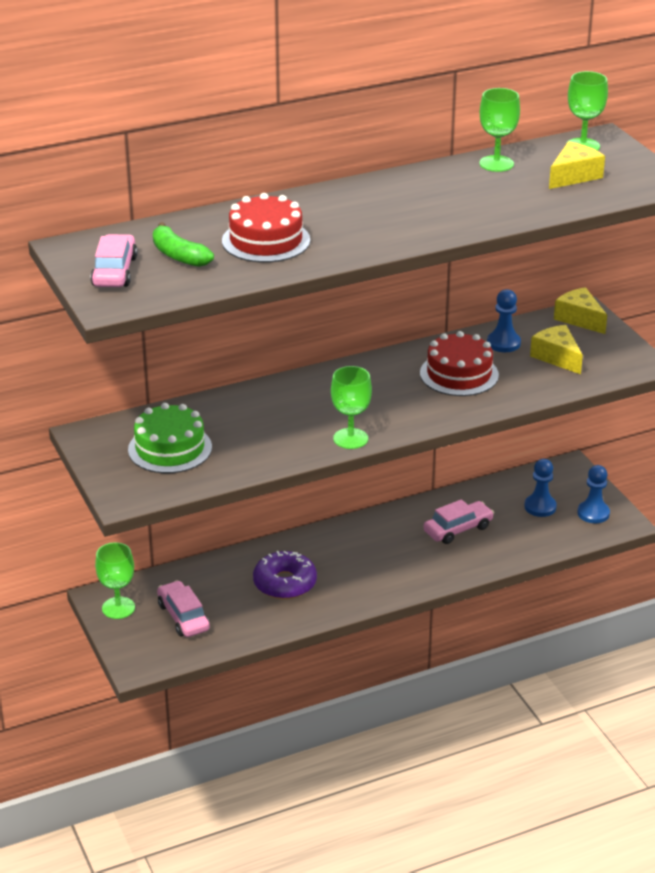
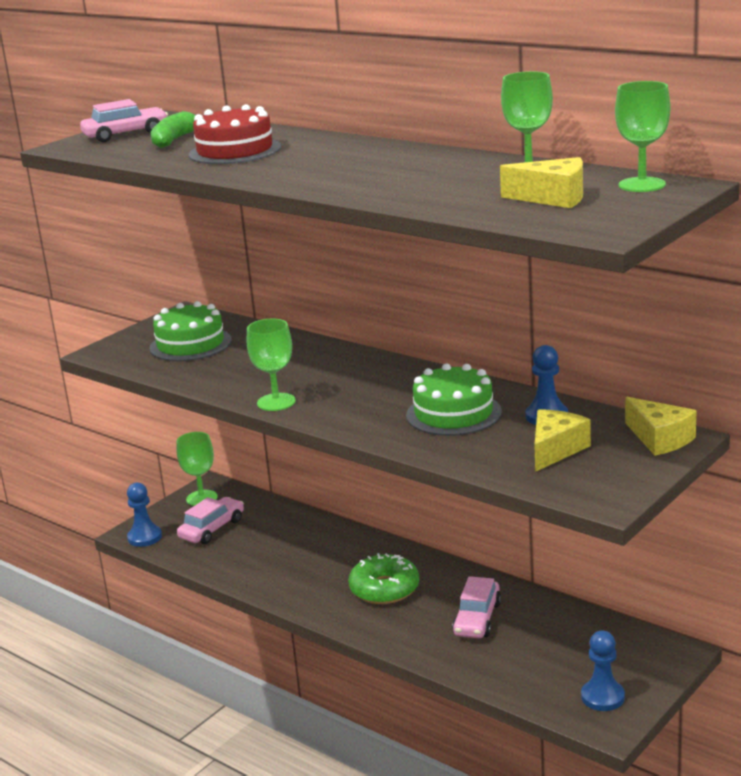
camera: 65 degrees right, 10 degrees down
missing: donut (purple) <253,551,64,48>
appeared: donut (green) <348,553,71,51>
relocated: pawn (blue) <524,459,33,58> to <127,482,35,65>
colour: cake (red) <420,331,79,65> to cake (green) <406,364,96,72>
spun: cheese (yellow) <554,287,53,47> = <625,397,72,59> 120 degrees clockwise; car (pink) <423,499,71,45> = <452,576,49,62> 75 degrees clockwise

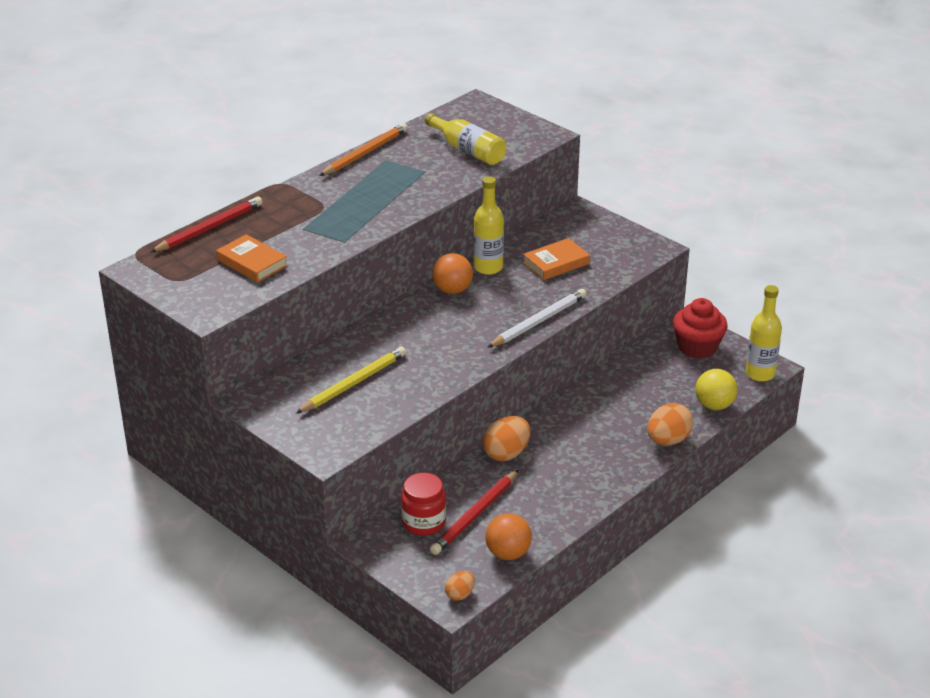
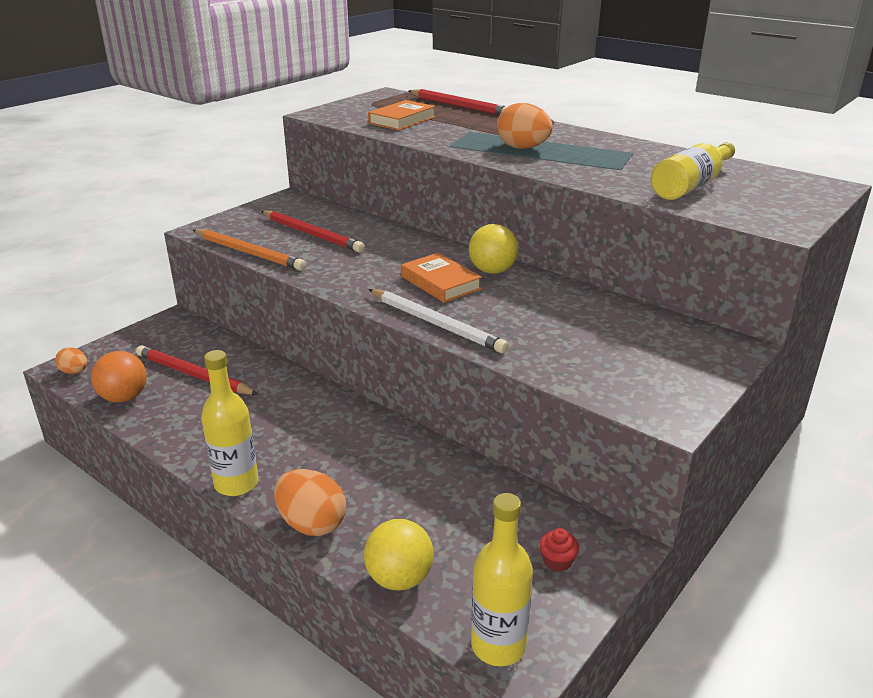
camera: 85 degrees right, 5 degrees down
missing: jar (red) <401,473,45,63>
relocated: pencil (orange) <319,123,89,53> to <193,229,113,42>; bottle (yellow) <474,176,30,99> to <201,350,58,146>; book (orange) <523,238,67,42> to <401,253,81,50>; egg (orange) <483,416,47,45> to <497,103,55,46>
colour: ball (orange) <432,253,41,41> to ball (yellow) <469,224,49,50>; pencil (yellow) <296,347,110,66> to pencil (red) <261,211,104,42>
size: cupcake (red) <673,298,55,61> = <539,528,40,44> x0.43

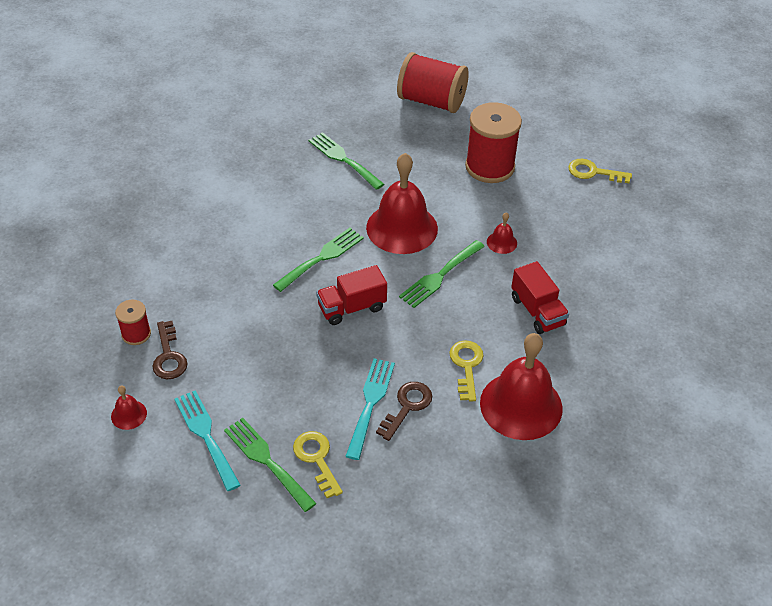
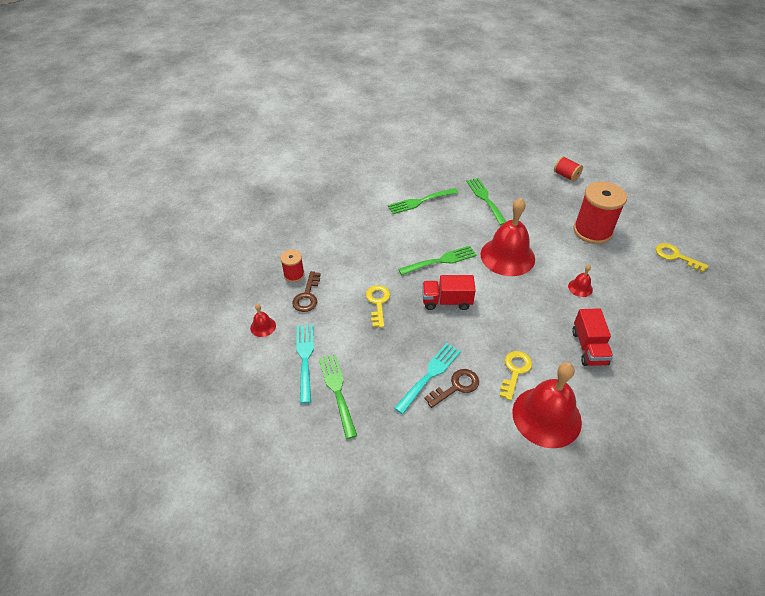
camera: 25 degrees right, 0 degrees up
relocated: fork (green) <399,240,86,68> to <388,188,71,26>; key (yellow) <293,431,50,67> to <366,285,24,43>
size: spool (red) <397,52,72,61> = <554,156,29,26> x0.51

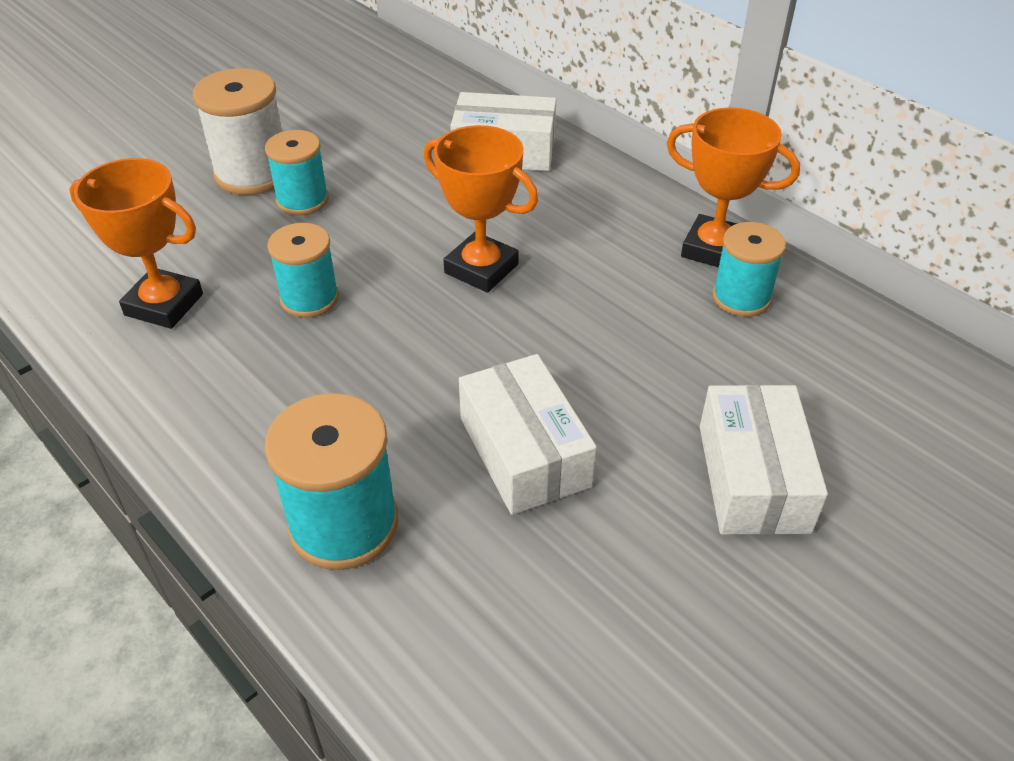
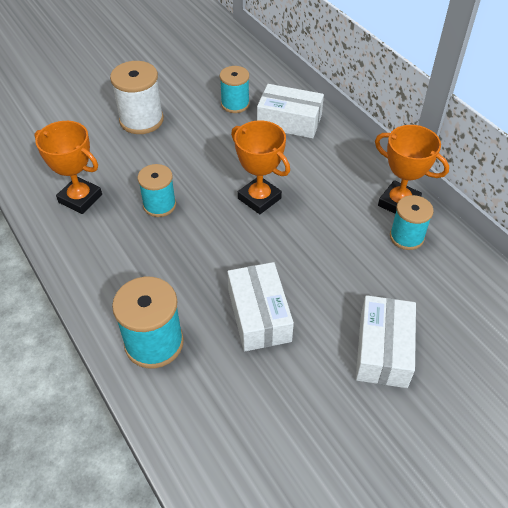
camera: 10 degrees right, 5 degrees up
relocated: spool (turquoise) <265,130,64,86> to <220,66,30,47>

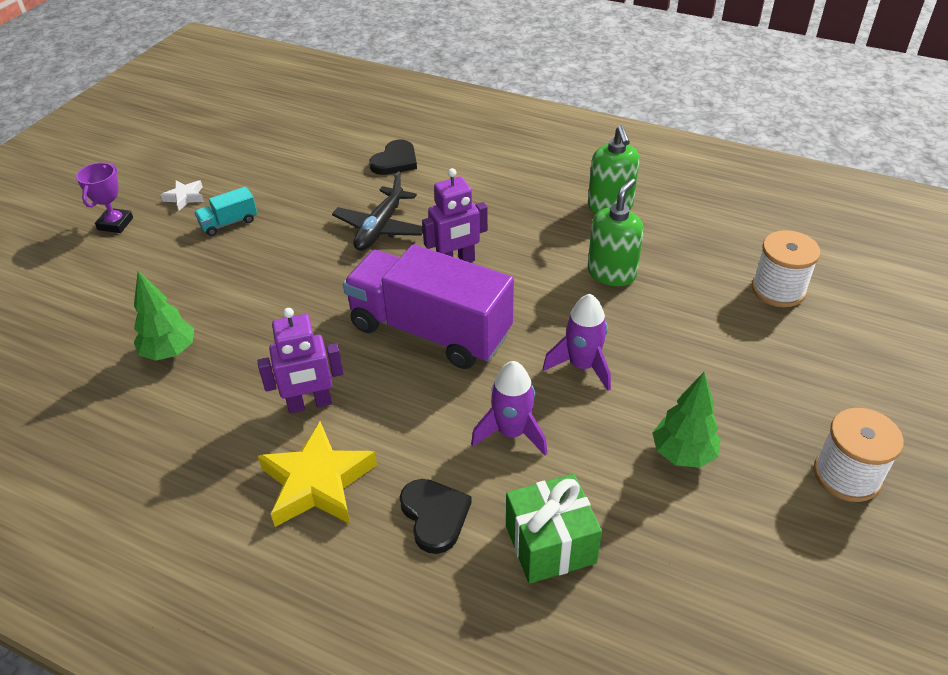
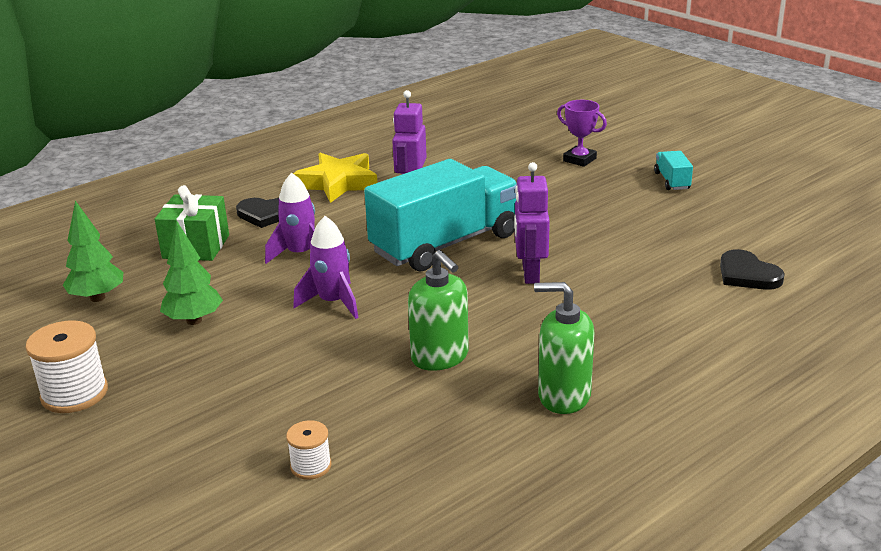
camera: 115 degrees right, 15 degrees down
missing: plane (black) <332,171,91,80>; star (white) <160,180,44,31>
relocated: trophy (purple) <76,162,57,71> to <557,100,50,67>; tree (green) <134,271,60,90> to <63,201,60,101>
colour: truck (purple) <343,244,171,125> to truck (turquoise) <364,159,153,112>
size: spool (white) <752,230,69,77> = <286,420,46,60> x0.57

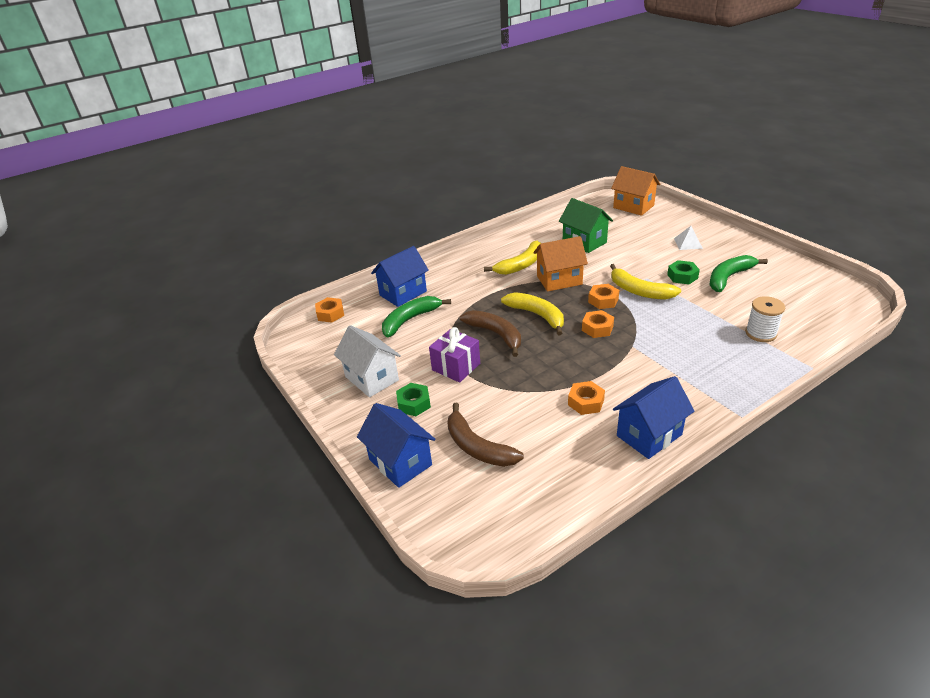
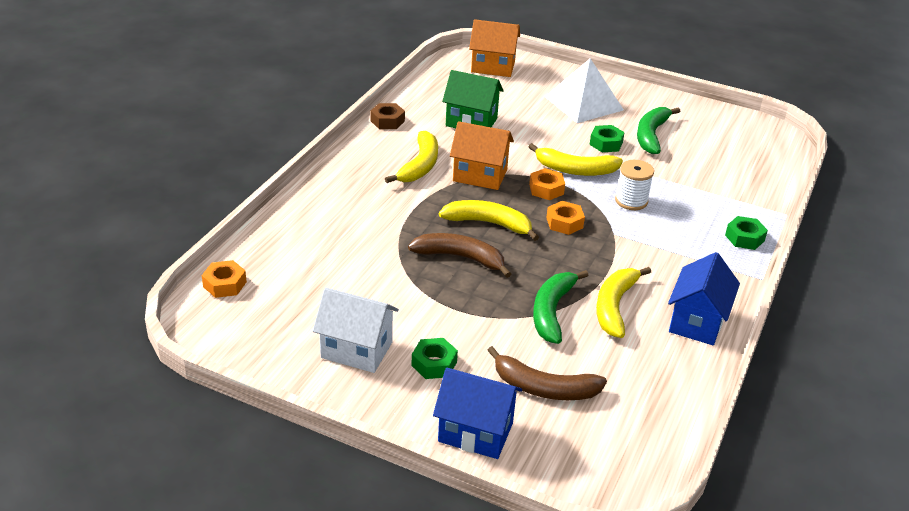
camera: 35 degrees left, 0 degrees up
missing: house (blue) <371,246,58,61>; gift (purple) <429,327,51,56>
appeared: nut (brown) <370,103,35,26>; nut (green) <725,216,43,34>
relocated: banana (green) <382,296,69,41> to <533,270,56,74>; spool (white) <745,296,40,46> to <615,160,39,50>
exchanged: nut (orange) <568,381,37,34> to banana (yellow) <596,267,55,71>
spun: house (orange) <533,236,55,56> = <450,121,64,69> 60 degrees clockwise
size: pyramid (white) <674,226,29,24> = <544,58,80,65> x2.09

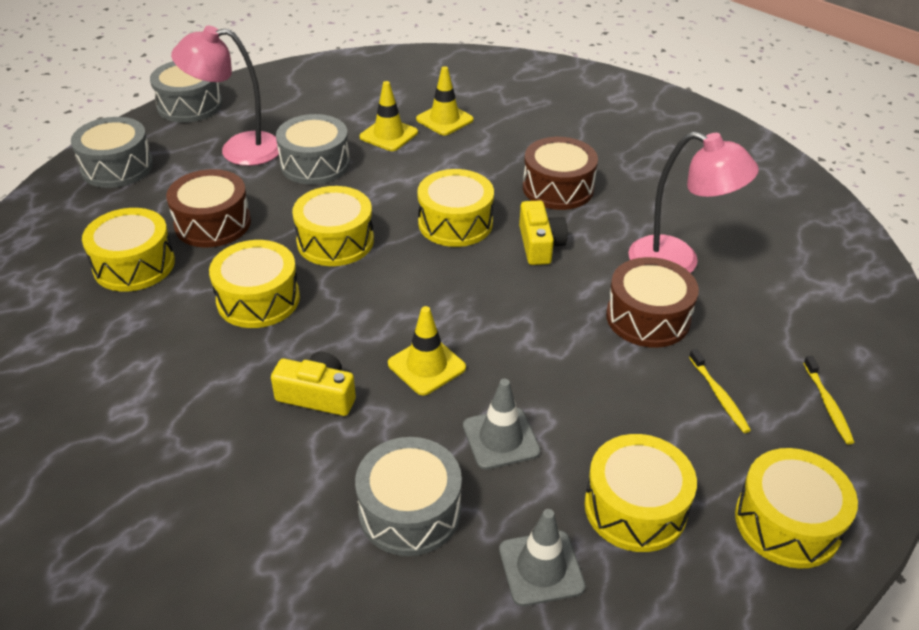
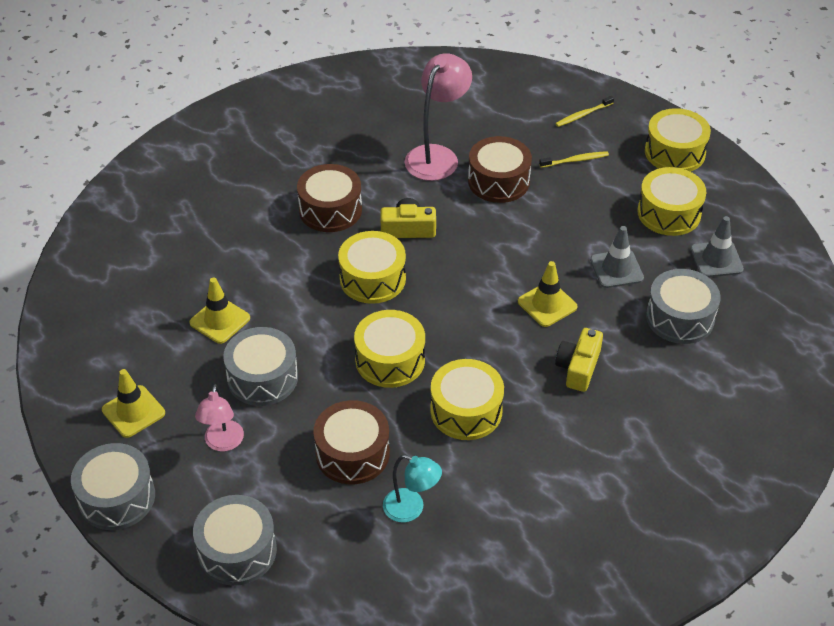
camera: 85 degrees left, 5 degrees up
relocated: traffic cone (yellow) <416,66,58,70> to <102,369,63,69>
exchanged: drum (yellow) <82,208,93,84> to lamp (turquoise) <383,455,59,68>
spun: toothbrush (yellow) <803,356,52,89> = <555,96,59,31> 150 degrees clockwise
size: lamp (pink) <171,26,110,140> = <195,384,49,68> x0.61

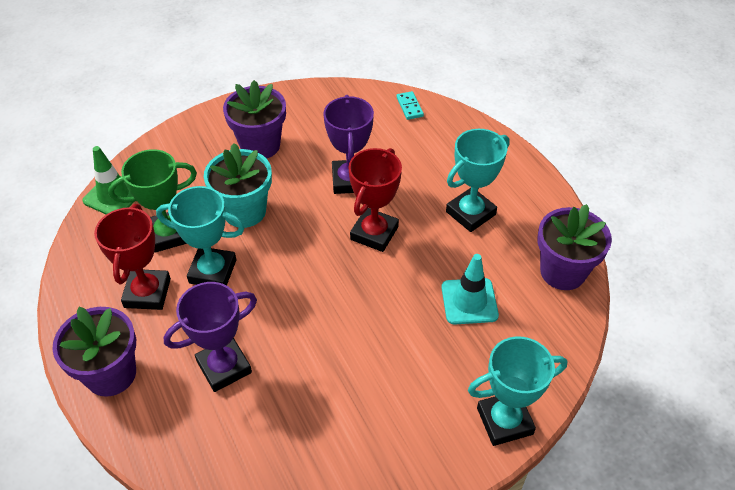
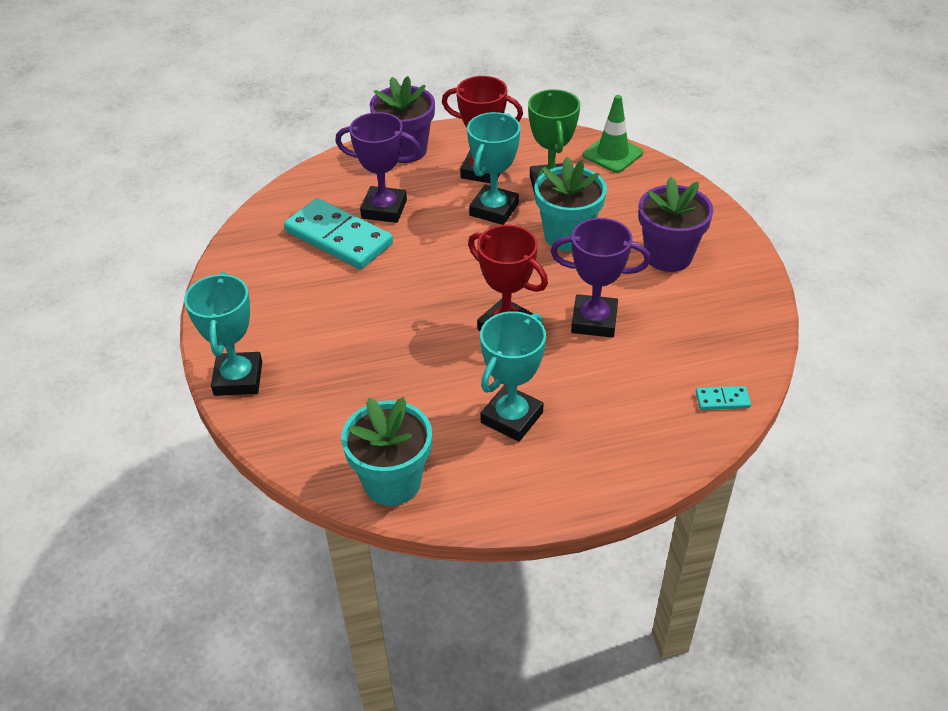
camera: 105 degrees right, 5 degrees down
missing: traffic cone (turquoise) <441,254,58,70>
appeared: domino (turquoise) <284,198,109,71>
colour: flower pot (purple) <537,204,75,86> to flower pot (turquoise) <341,397,91,109>
spun: trophy (turquoise) <446,129,64,103> = <480,311,66,131> 60 degrees clockwise; trophy (purple) <163,282,94,110> = <335,112,86,111> 60 degrees counterclockwise

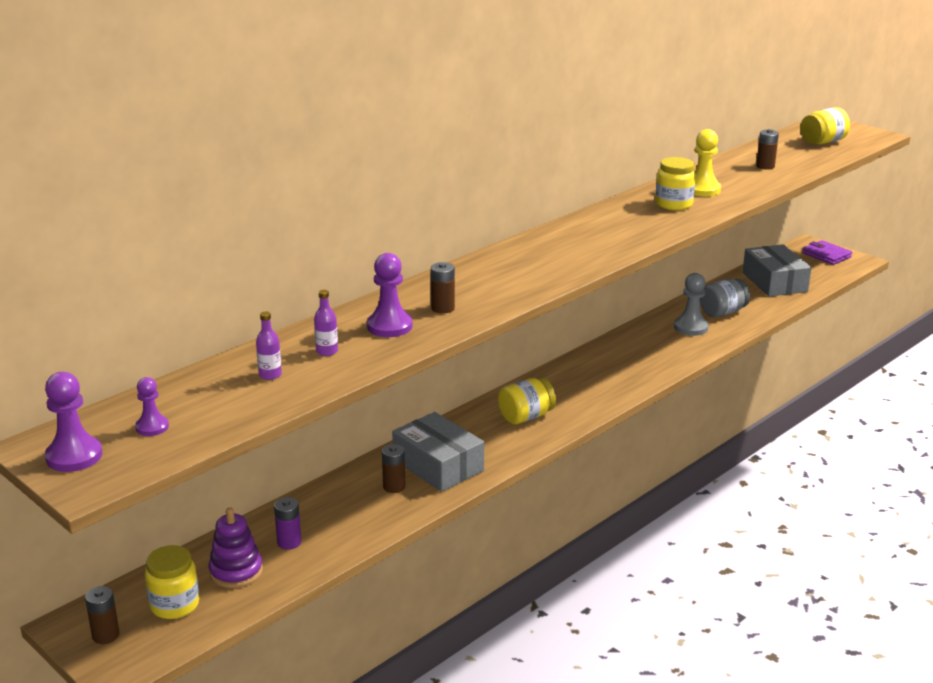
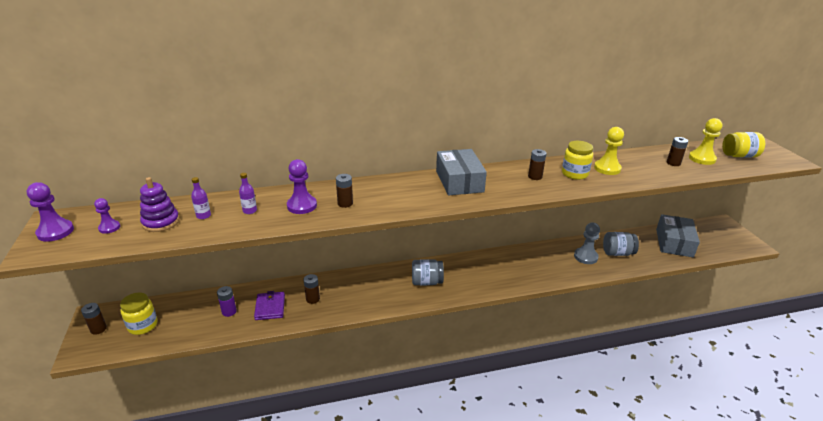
camera: 30 degrees right, 5 degrees up
appeared: pawn (yellow) <689,118,33,47>; battery (brown) <528,149,19,31>
relocated: wallet (purple) <802,240,50,25> to <254,291,31,29>; box (grey) <392,412,92,80> to <436,149,51,47>; stacking toy (purple) <209,507,54,81> to <140,177,39,55>
colour: jar (yellow) <498,377,58,47> to jar (grey) <412,259,32,26>

